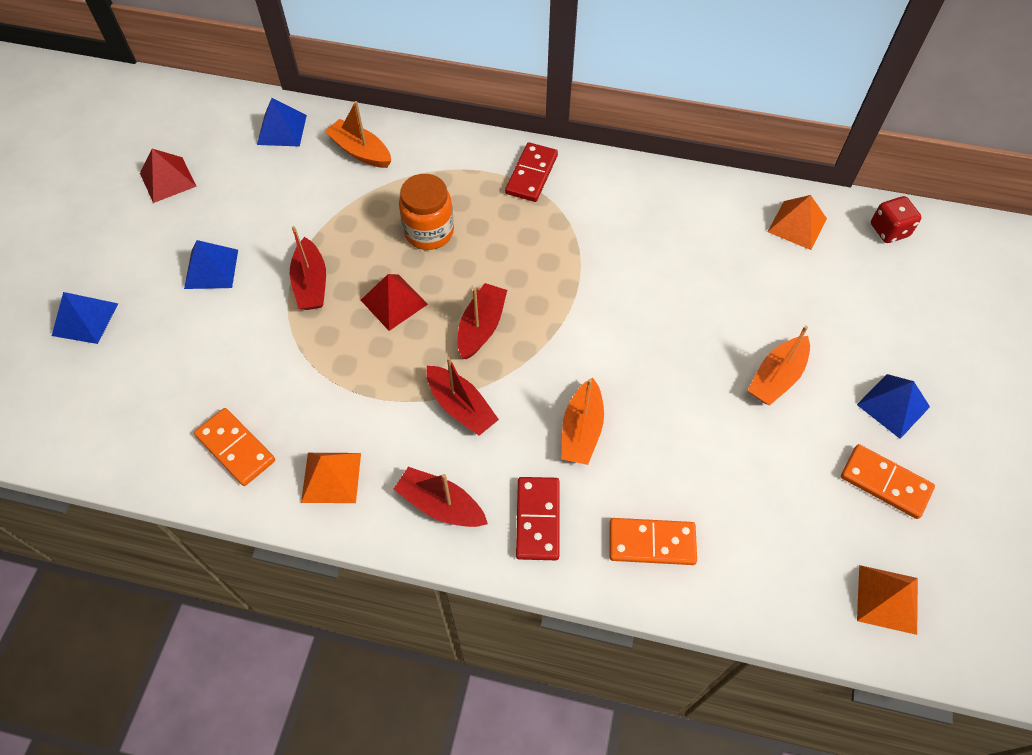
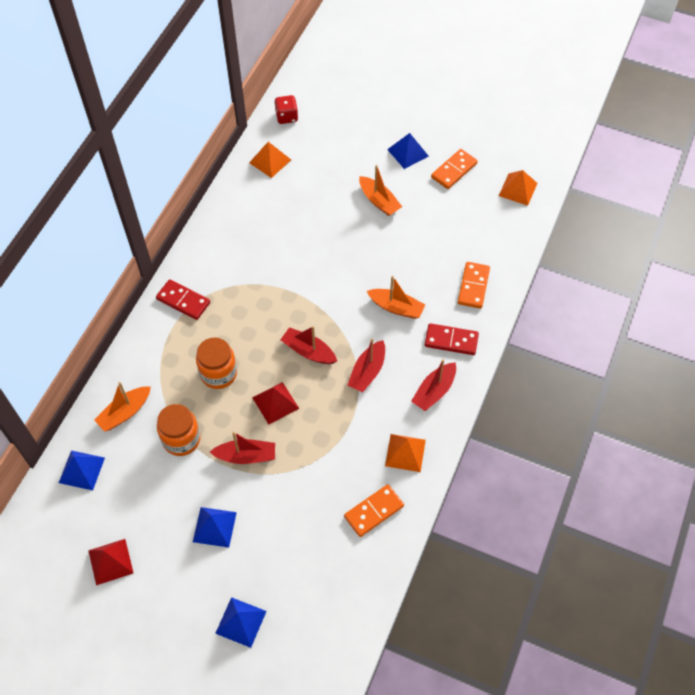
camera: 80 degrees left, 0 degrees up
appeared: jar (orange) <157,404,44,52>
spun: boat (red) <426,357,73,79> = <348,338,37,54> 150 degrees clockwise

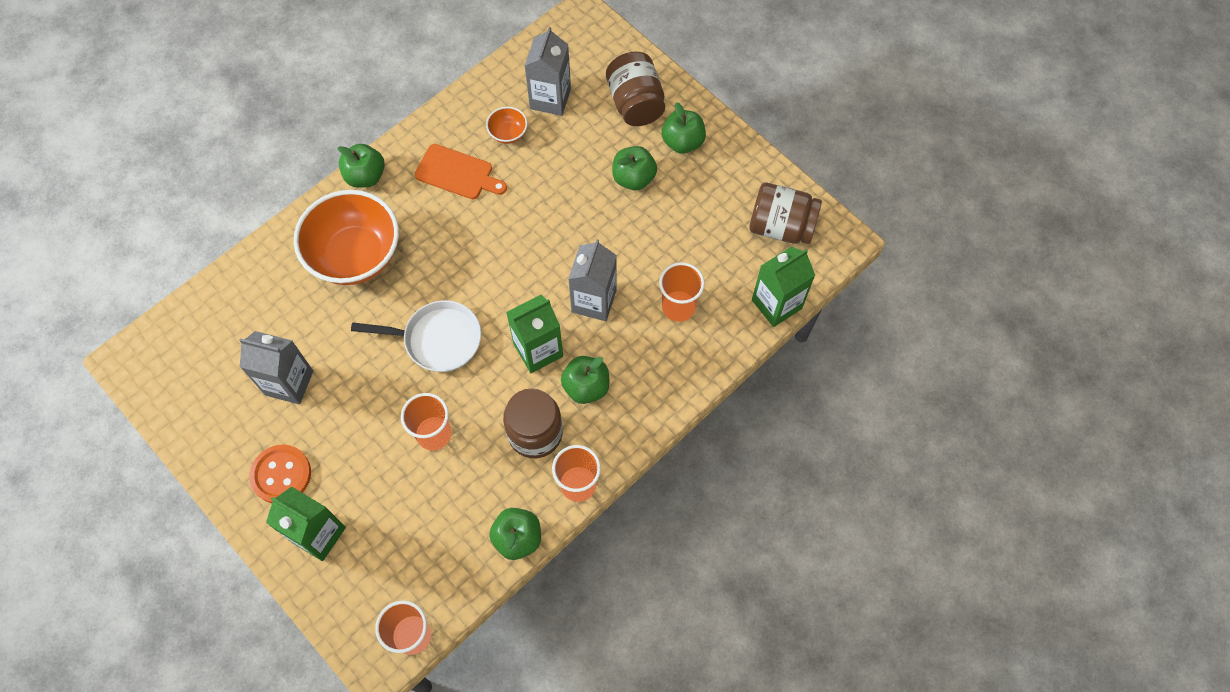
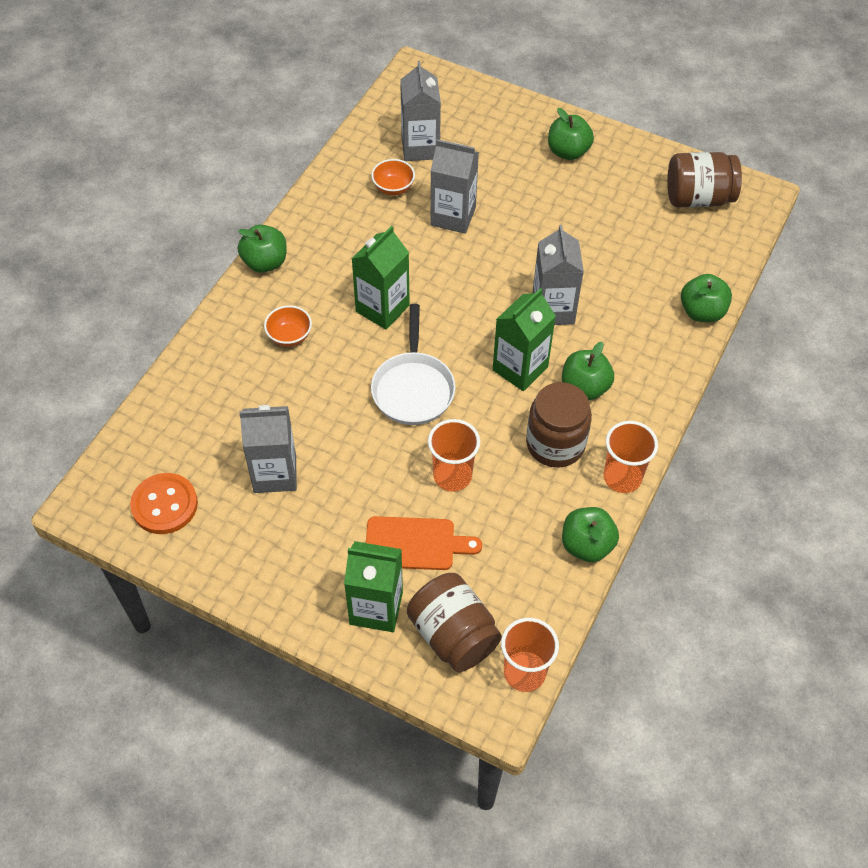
camera: 20 degrees left, 10 degrees down
missing: cup (orange) <659,262,46,60>
appeared: carton (grey) <430,139,49,95>
relocated: jar (brown) <606,52,59,74> to <407,573,95,99>; cutting board (orange) <415,144,92,55> to <366,516,116,54>; apple (green) <612,146,45,44> to <681,274,51,48>; carton (green) <752,246,63,81> to <352,226,58,104>; button (orange) <249,445,62,58> to <130,473,68,61>
spun: pan (white) <351,300,130,72> = <371,304,85,121> 105 degrees clockwise
size: bowl (orange) <294,190,105,95> = <264,305,48,42> x0.42

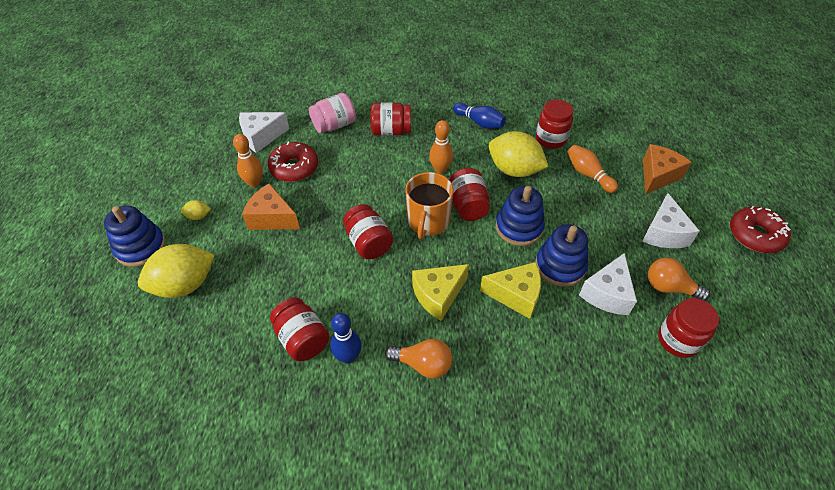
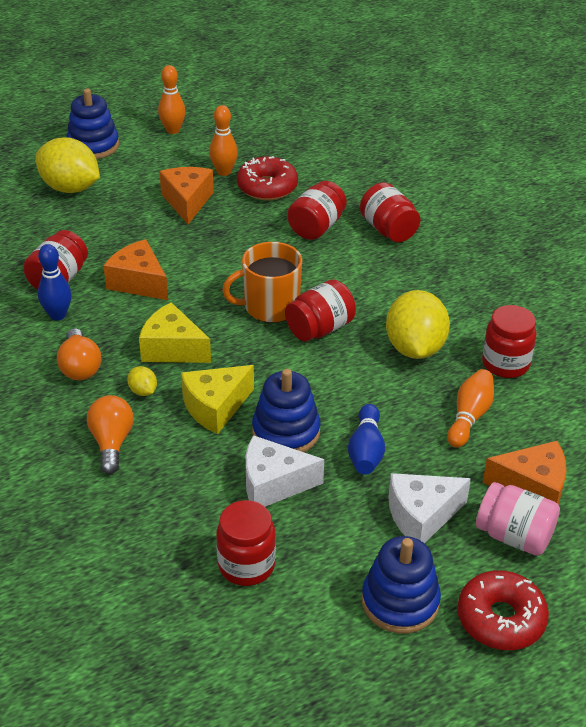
camera: 60 degrees right, 10 degrees down
missing: cheese (white) <239,112,50,41>
appeared: cheese (orange) <103,239,65,61>
relocated: jar (pink) <309,93,47,40> to <476,482,84,74>; bowling pin (blue) <453,103,53,26> to <348,404,37,71>; bowling pin (orange) <429,120,24,54> to <158,65,28,69>; stacking toy (blue) <496,186,49,60> to <362,536,79,98>; lemon (yellow) <181,200,30,20> to <127,366,30,30>; jar (red) <343,204,50,55> to <287,181,60,59>; light bulb (orange) <648,257,62,44> to <87,395,47,79>
spun: cheese (yellow) <480,262,61,57> = <181,365,73,69> 75 degrees clockwise

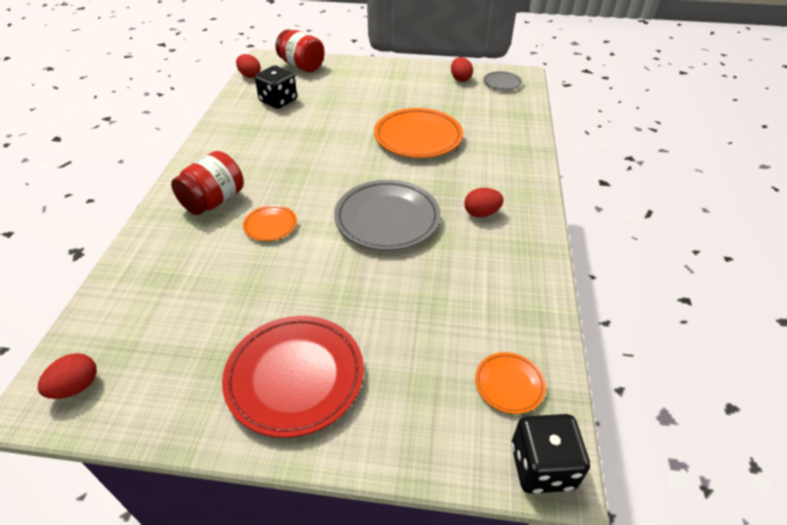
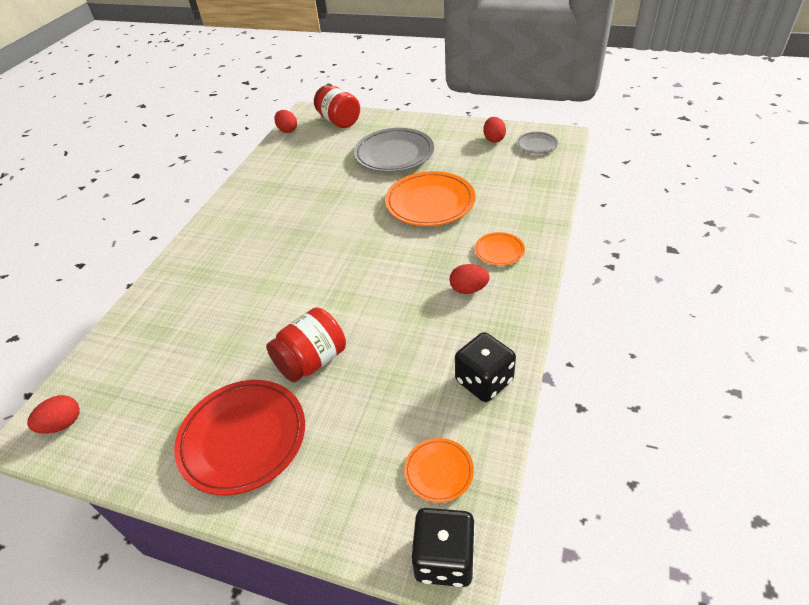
camera: 15 degrees right, 0 degrees up
relocated: dice (black) <255,66,42,43> to <455,332,61,70>; jar (red) <171,151,73,64> to <266,307,80,75>; plate (grey) <334,180,107,71> to <354,128,80,44>; plate (orange) <243,205,54,36> to <474,232,51,34>

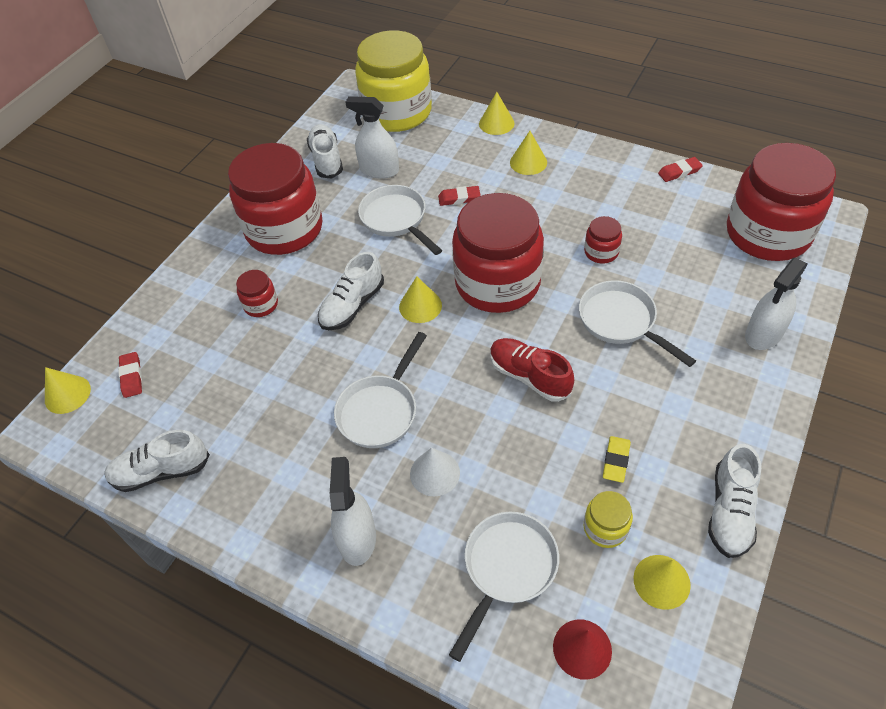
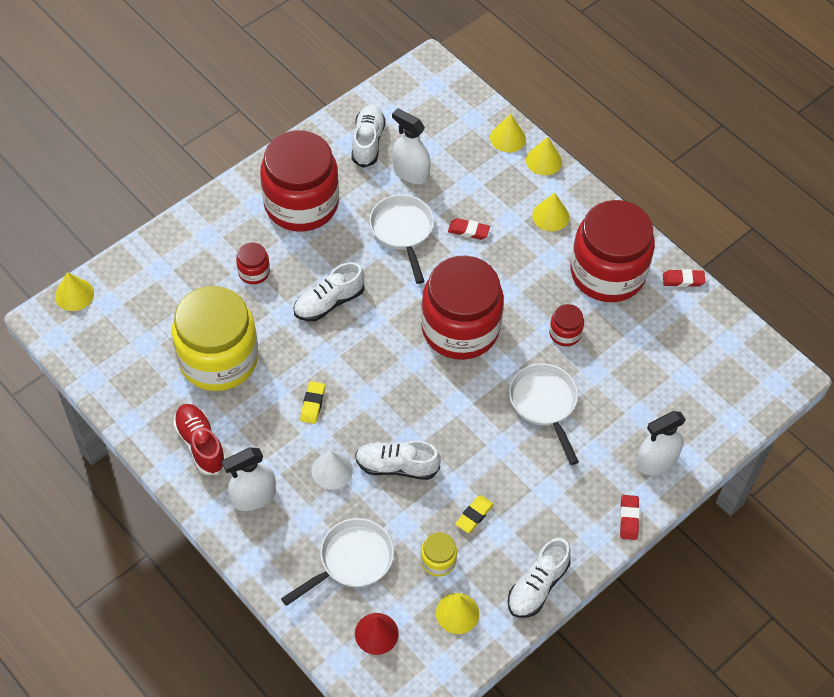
camera: 15 degrees right, 5 degrees up
relocated: jar (yellow) <355,30,77,102> to <172,286,86,105>; jar (red) <727,143,109,118> to <570,200,85,102>; cone (yellow) <399,276,43,47> to <490,114,36,39>; shoe (red) <490,338,84,64> to <173,404,53,71>; eraser (red) <118,352,24,46> to <620,495,20,45>; shoe (white) <104,430,106,62> to <355,441,86,39>
exchanged: pan (white) <334,332,93,116> to eraser (yellow) <300,381,25,43>
spun: spray bottle (white) <330,457,46,109> = <222,447,54,64> 135 degrees counterclockwise

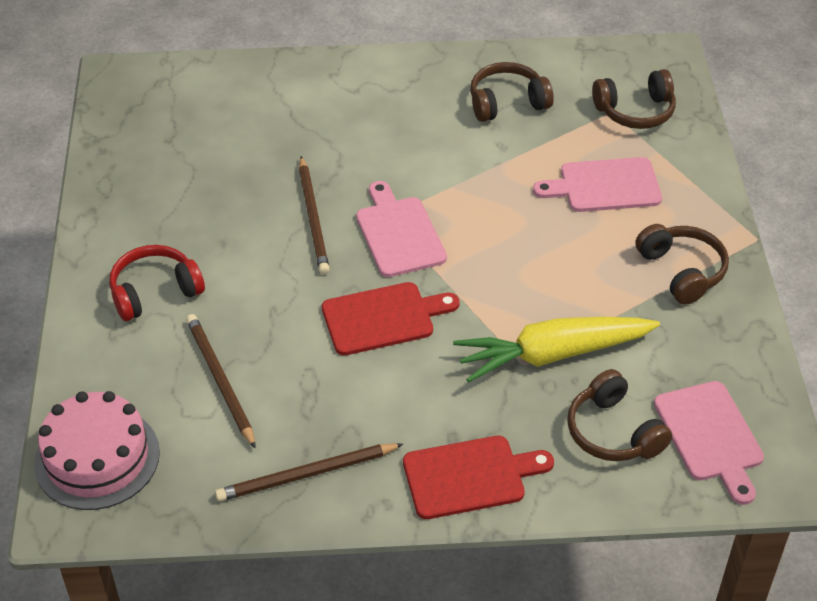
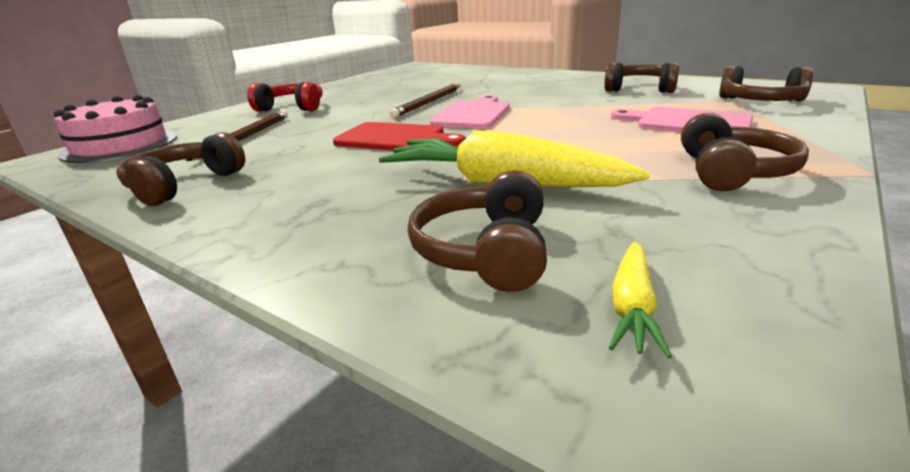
camera: 40 degrees right, 20 degrees down
missing: cutting board (red) <403,436,151,83>
exchanged: cutting board (pink) <654,381,110,124> to carrot (yellow) <609,242,63,116>; pencil (brown) <215,443,188,58> to headphones (brown) <116,132,129,74>

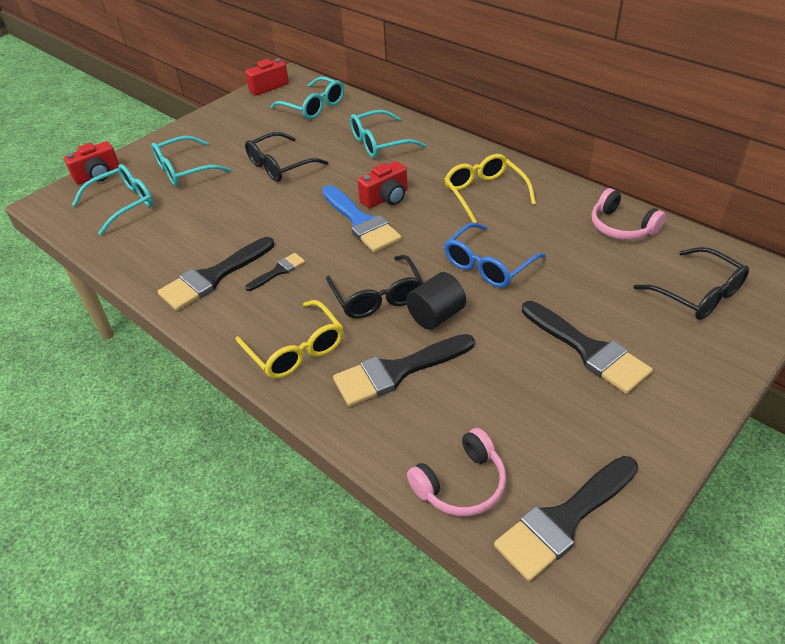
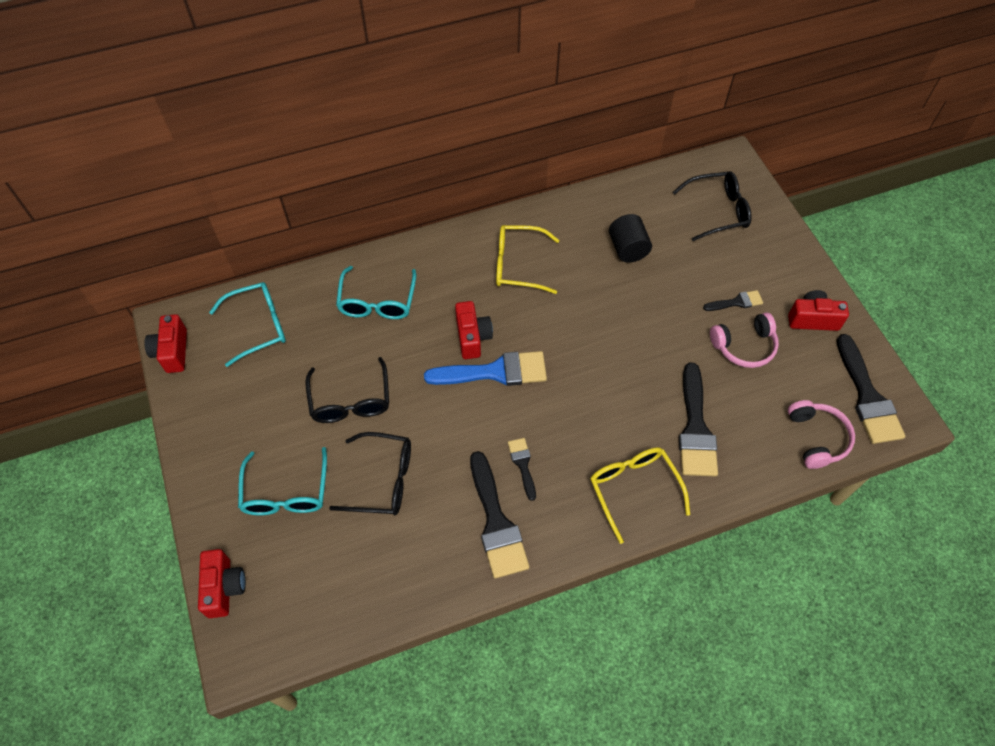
camera: 65 degrees left, 15 degrees up
missing: glasses (turquoise) <72,164,81,71>; glasses (blue) <444,223,102,65>
appeared: camera (red) <788,290,61,41>
relocated: headphones (pink) <592,188,74,52> to <710,313,69,55>; glasses (black) <326,255,98,64> to <329,432,82,83>; cylinder (black) <406,272,60,58> to <609,214,43,49>
spun: glasses (yellow) <236,300,108,79> = <590,447,100,97> 105 degrees counterclockwise
size: brush (black) <522,301,131,93> = <703,290,60,21> x0.52

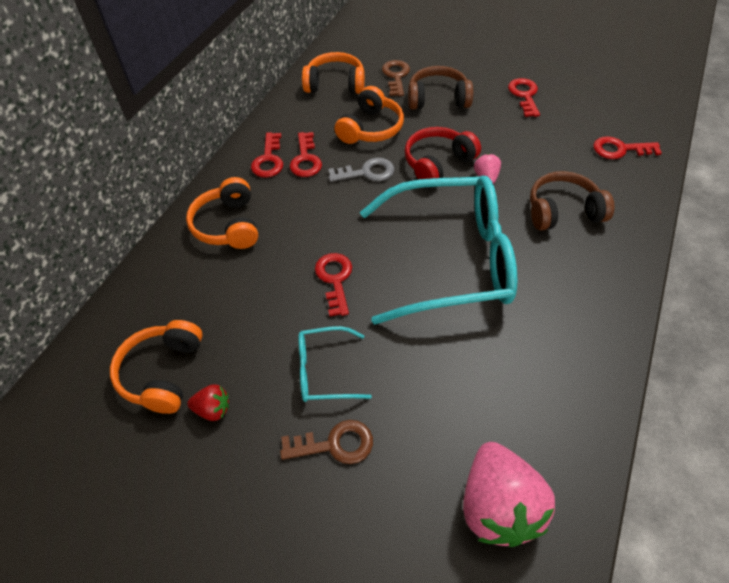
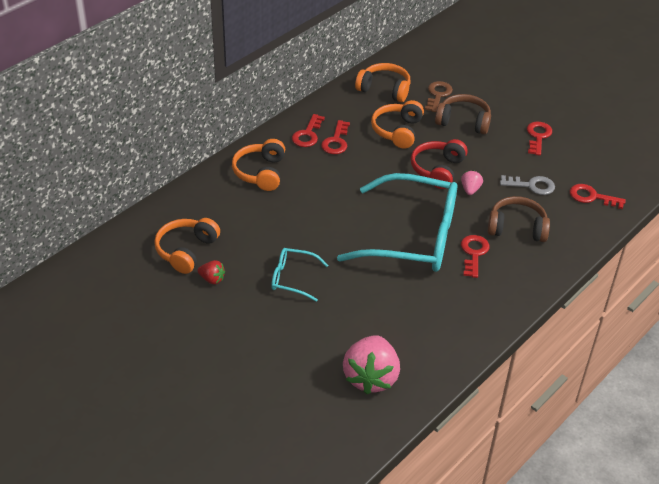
camera: 15 degrees right, 10 degrees down
missing: key (brown) <280,420,93,44>
relocated: key (grey) <328,158,66,24> to <500,175,55,20>; key (red) <315,253,37,64> to <461,235,28,43>
spun: headphones (orange) <334,86,70,58> = <371,100,53,49> 150 degrees clockwise; headphones (red) <405,127,76,53> = <411,139,57,50> 45 degrees counterclockwise

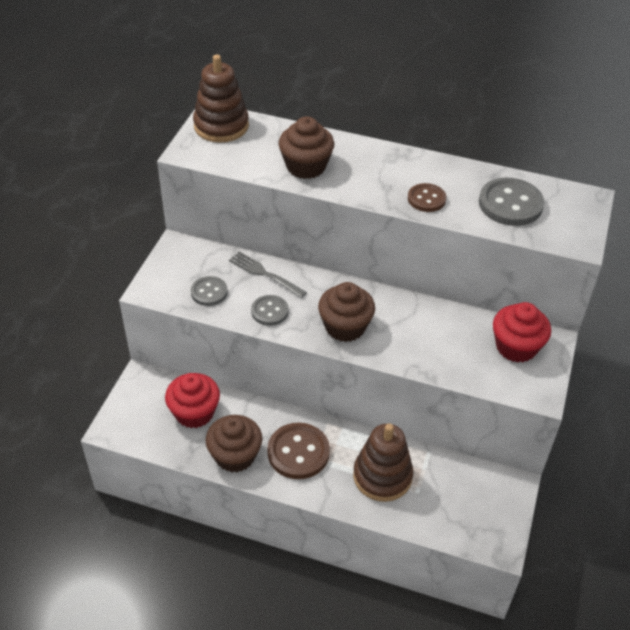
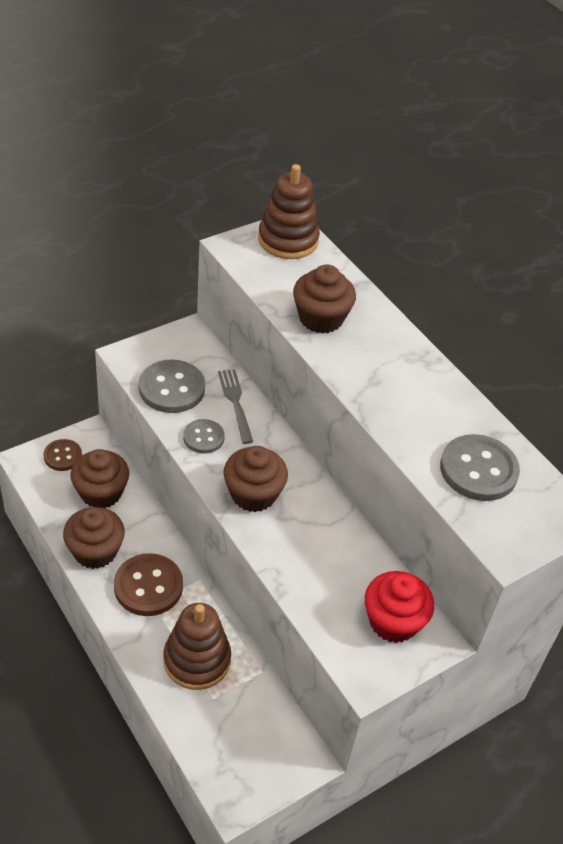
camera: 35 degrees right, 0 degrees up
relocated: button (brown) <408,183,38,29> to <44,439,38,32>
colour: cupcake (red) <165,373,55,55> to cupcake (brown) <70,449,59,59>
size: button (grey) <191,276,37,30> = <139,359,66,54> x1.66

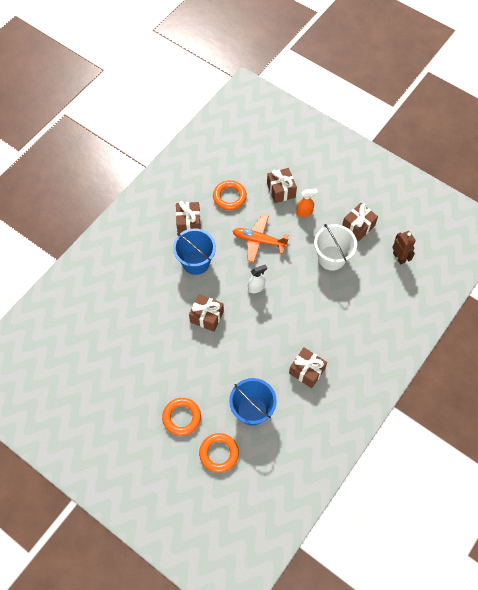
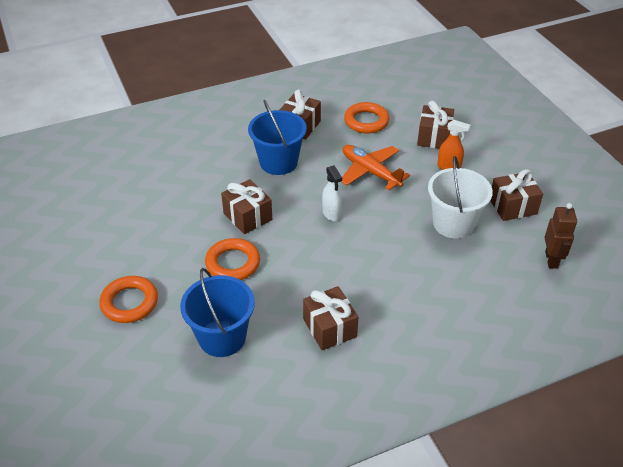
camera: 30 degrees right, 20 degrees down
relocated: ring (orange) <199,433,40,40> to <205,238,55,42>
spun: spray bottle (white) <248,264,19,29> = <322,165,20,56> 60 degrees clockwise

